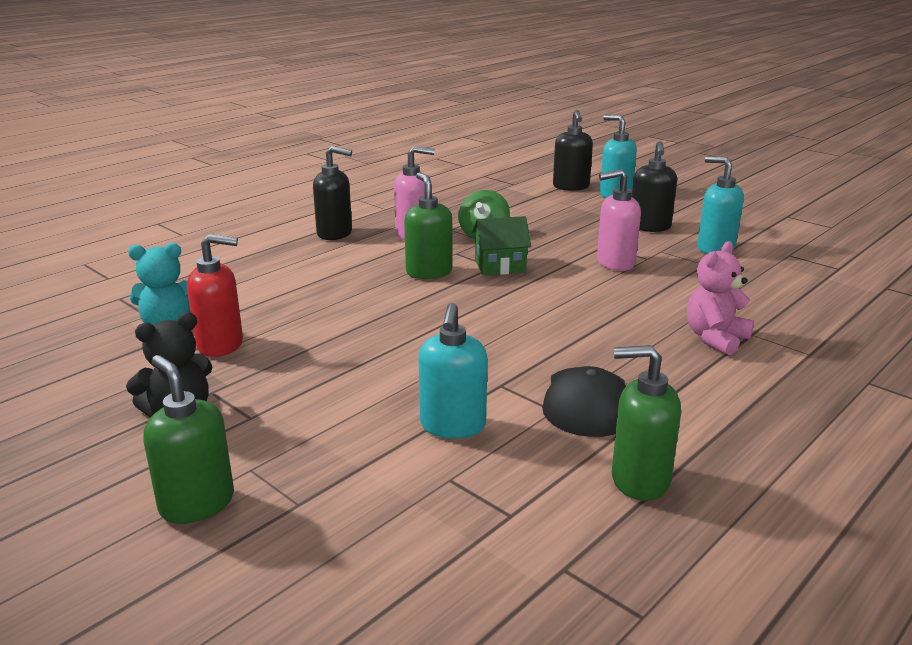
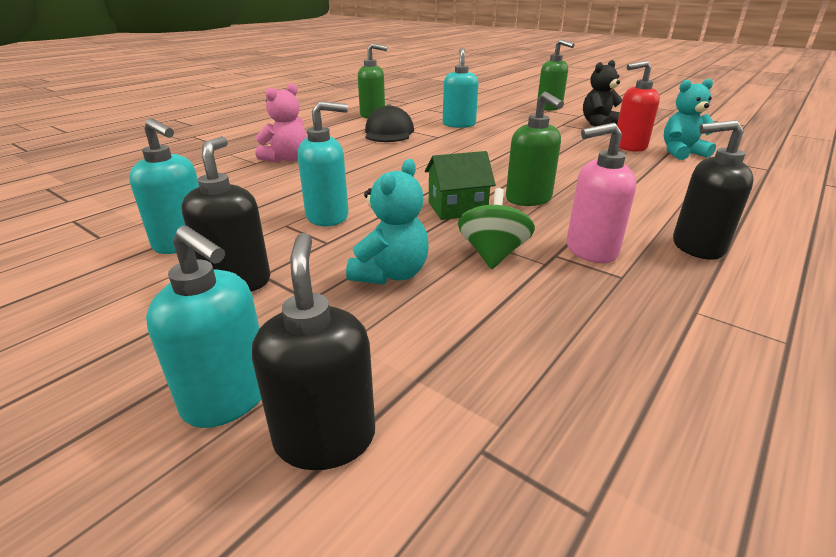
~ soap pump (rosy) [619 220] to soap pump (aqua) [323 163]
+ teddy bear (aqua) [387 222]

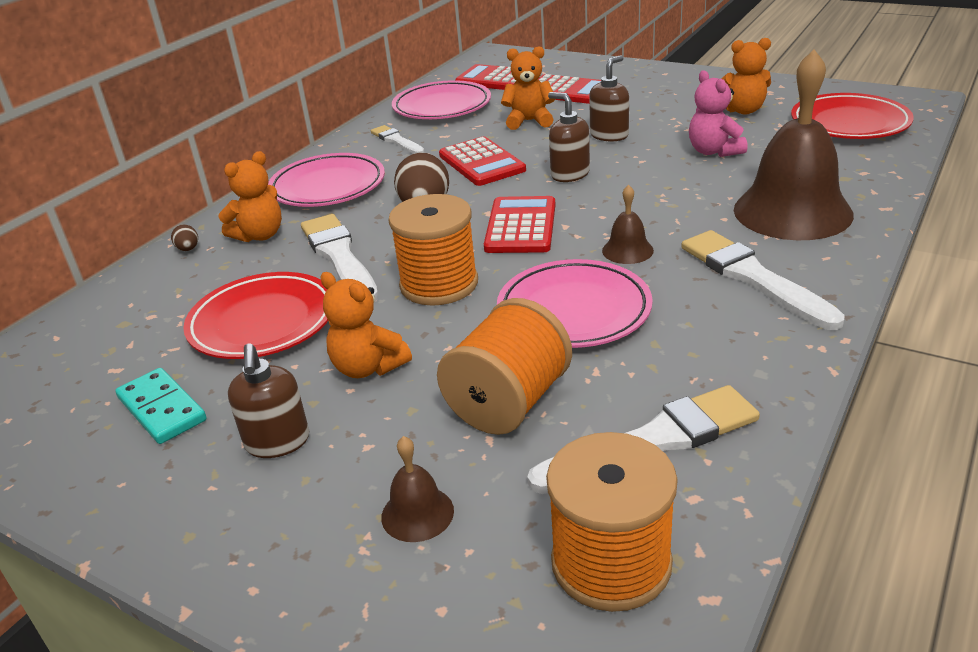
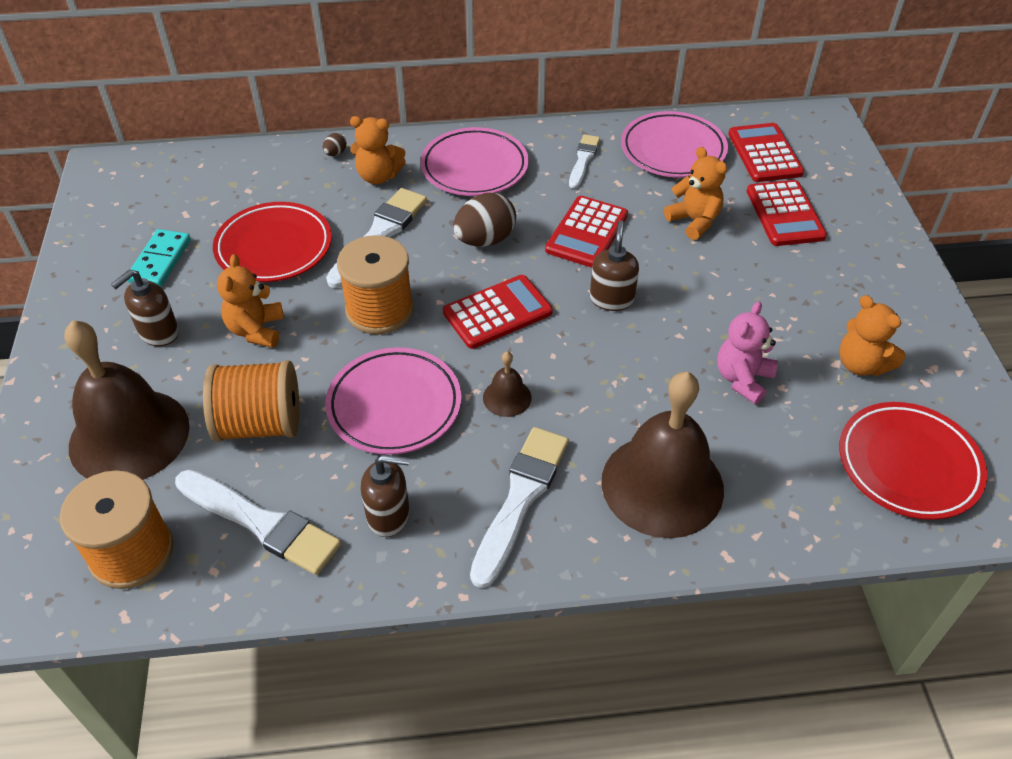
~ school bell (dark brown) [417 489] = [127 400] x2.33
~ soap pump (dark brown) [609 98] to [385 495]

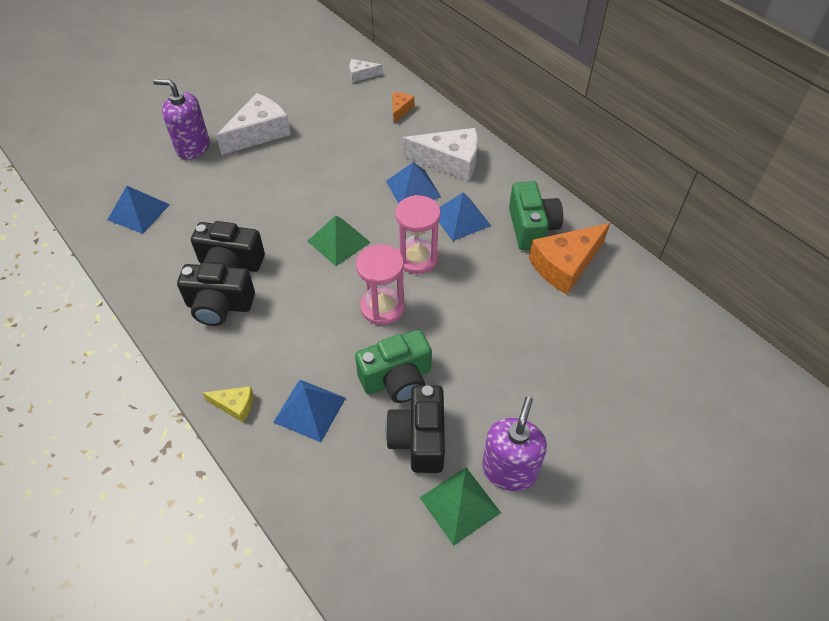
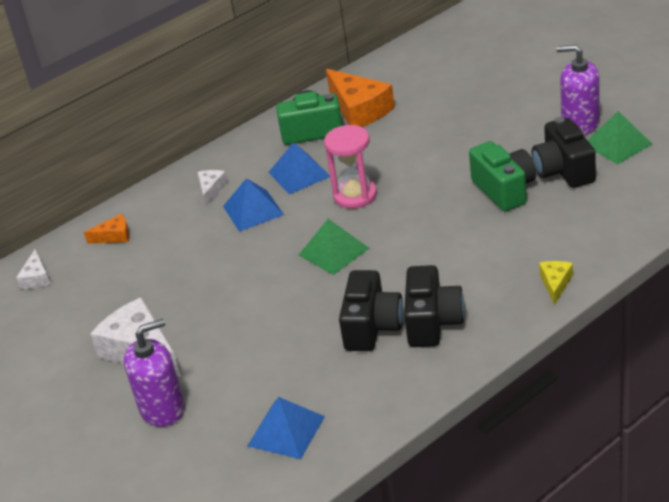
~ cheese (orange-coloured) [403 107] = [107 229] 150 degrees clockwise
~ soap pump (violet) [181 119] = [154 373] 135 degrees counterclockwise
~ cheese (white) [440 155] = [213 188] x0.50
~ compact camera (jet-black) [415 429] = [564 152] 75 degrees clockwise
- solid pyramid (blue) [309 410]
- hourglass (rosy) [380 284]

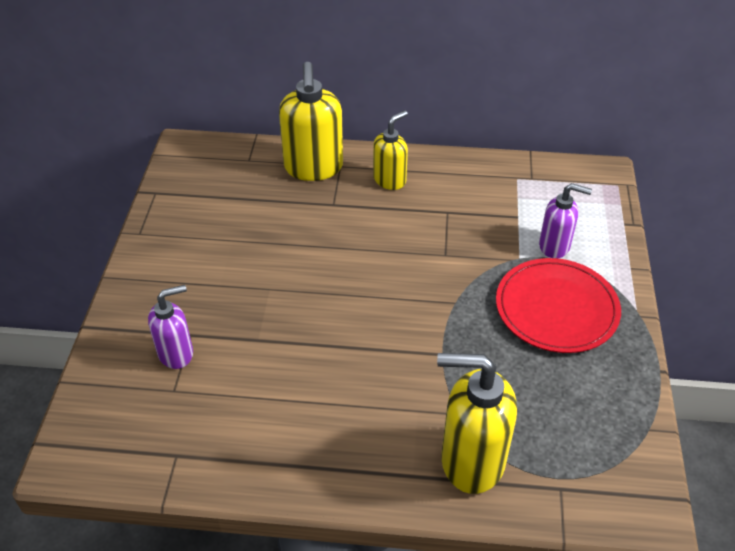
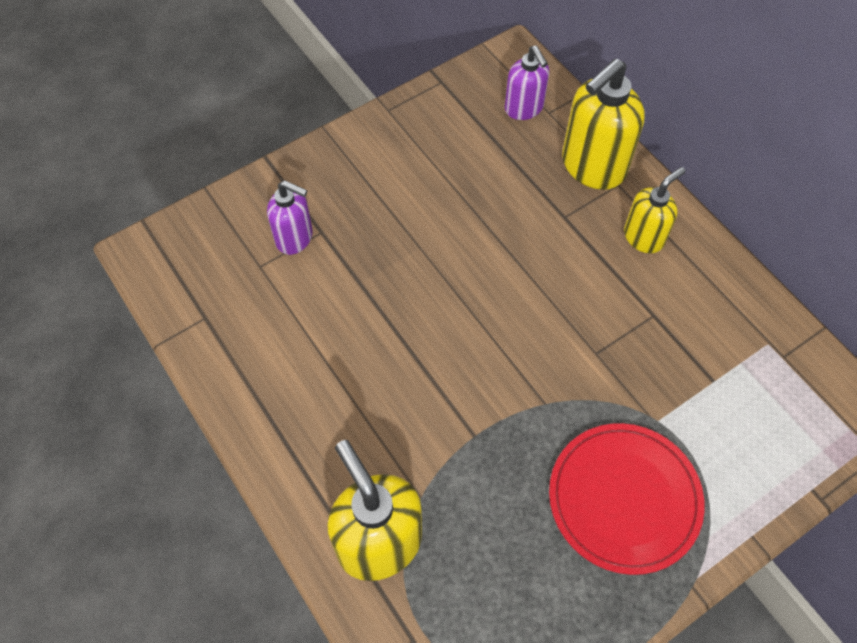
~ soap pump (violet) [565 220] to [527 83]
~ soap pump (yellow) [390 150] = [654 210] 45 degrees counterclockwise

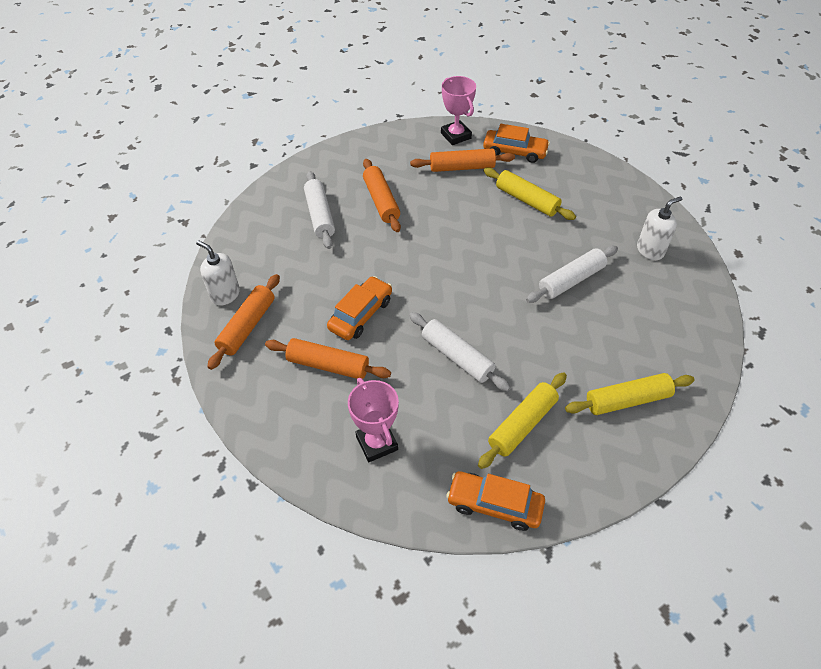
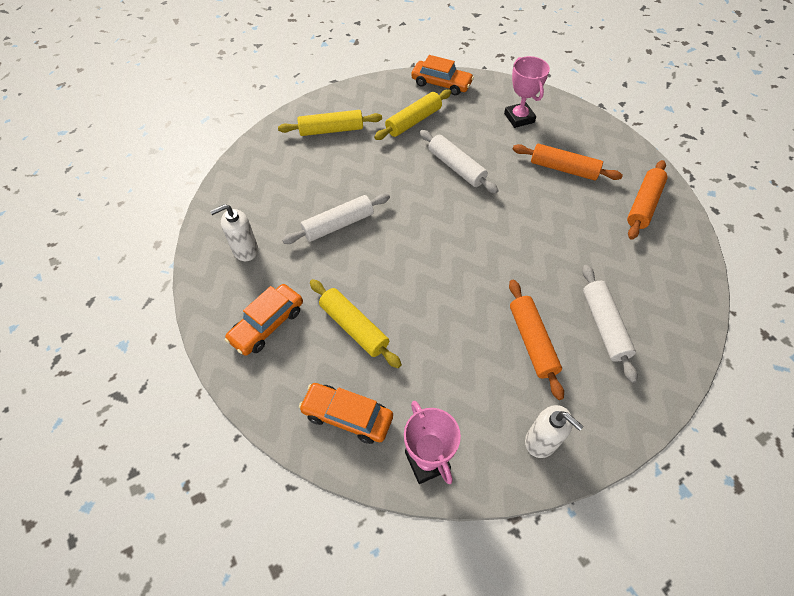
~ car (orange-coloured) [359 308] to [264 320]
~ soap pump (white) [218 273] to [554 431]
- pastry roller (orange-coloured) [462 160]

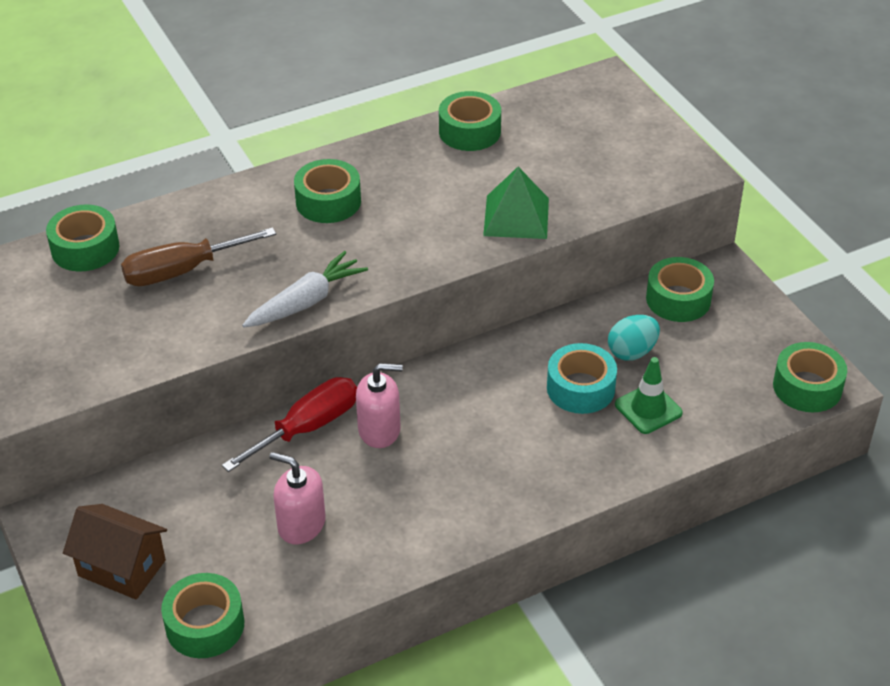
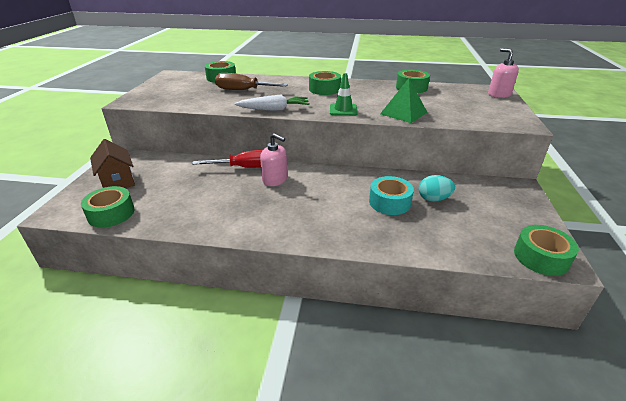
~ safety cone (leaf-green) [649 395] to [344 94]
~ soap pump (rosy) [297 498] to [503 73]
- sticky tape (leaf-green) [680 289]

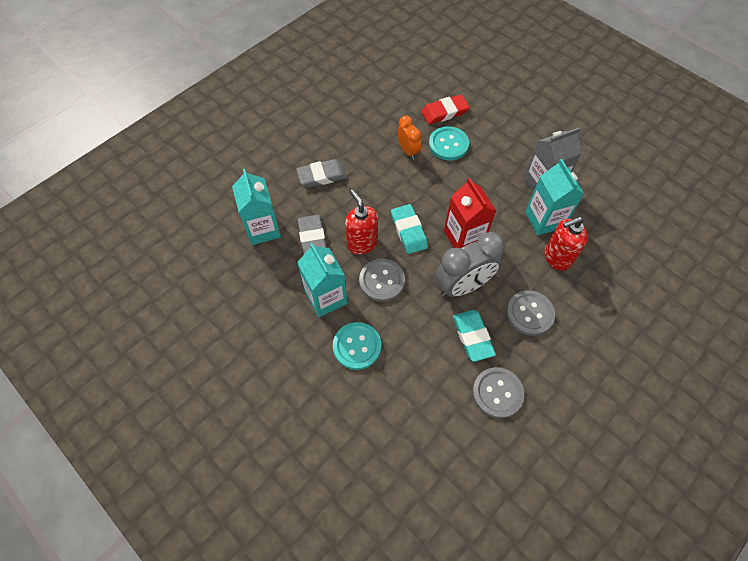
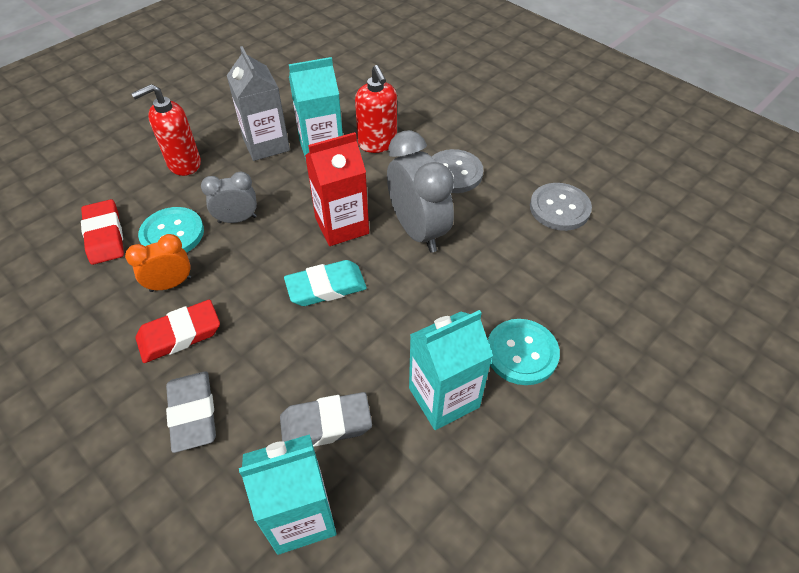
~ soap pump (crimson) [361 222] to [166 130]
+ eraser (crimson) [177 331]
+ alarm clock (ash-grey) [229 197]
- sewing button (ash-grey) [382 280]
- eraser (aqua) [474 336]

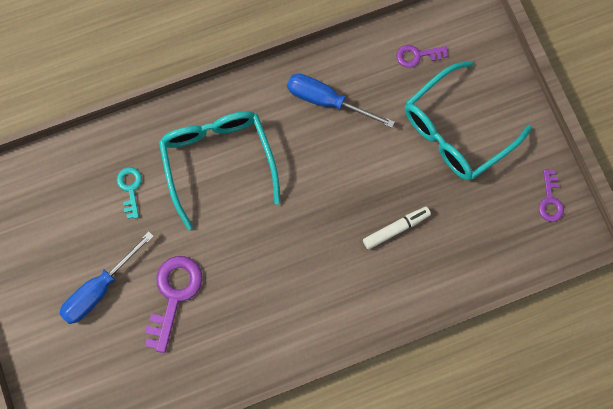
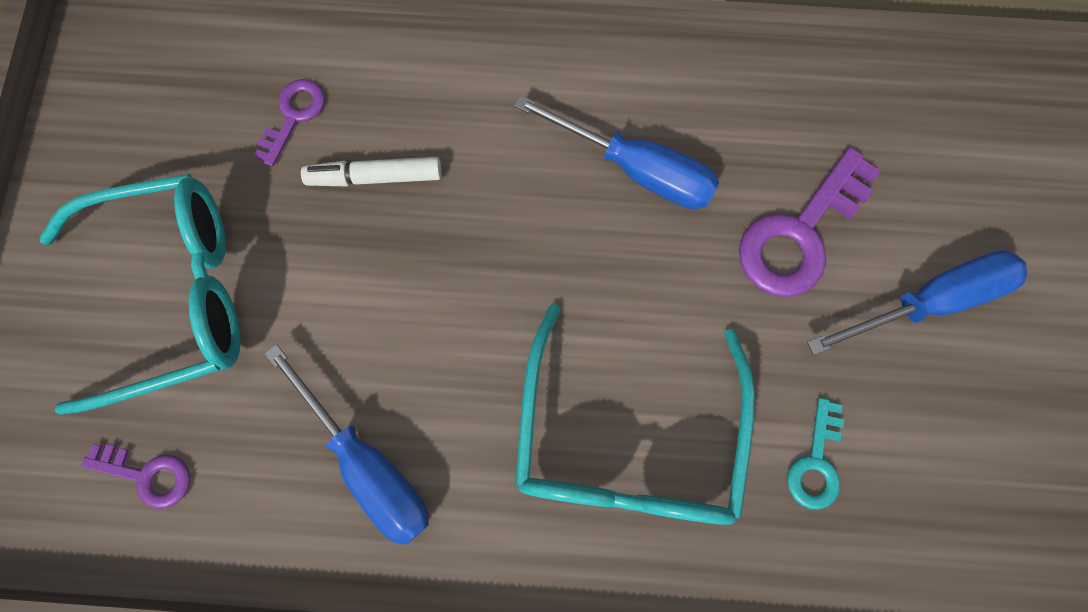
~ latchkey (violet) [551 195] to [289 122]
+ flat screwdriver (blue) [616 152]

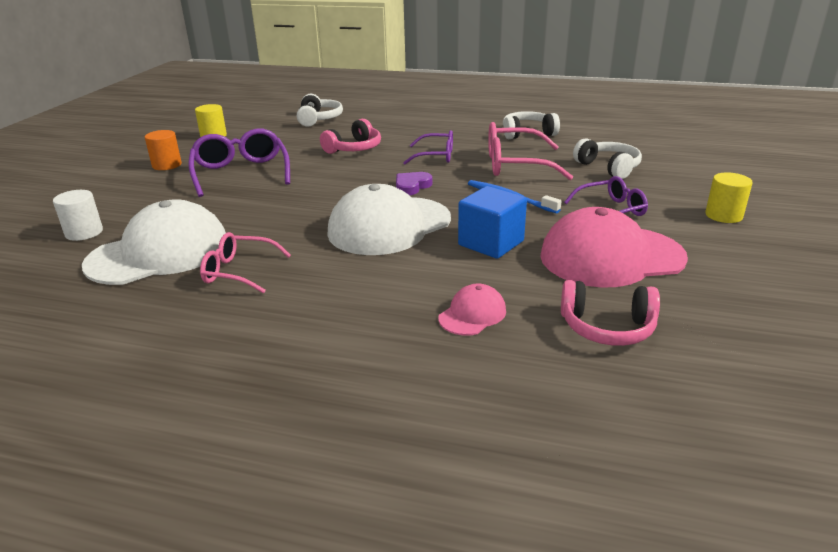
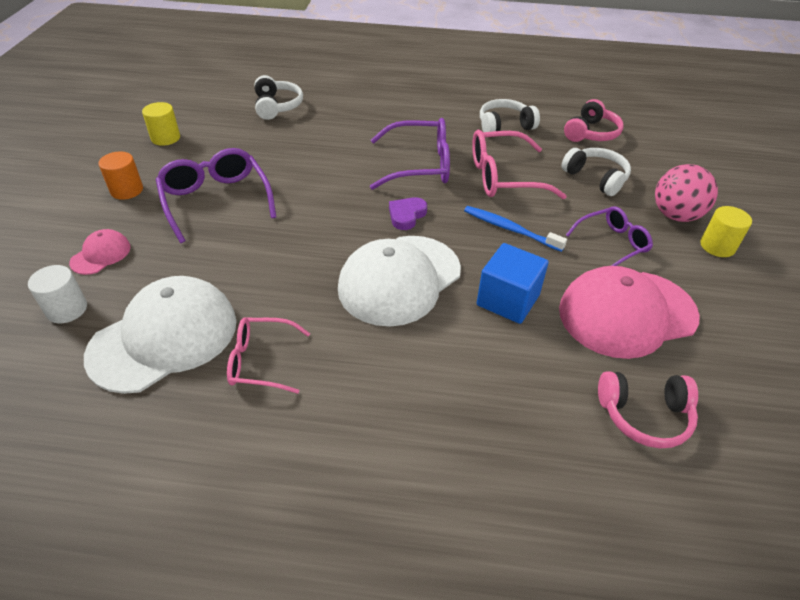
~ cap (rosy) [472 309] to [100 252]
~ eyeglasses (violet) [428 147] = [410 154] x1.58
~ headphones (rosy) [350 136] to [594 120]
+ play ball (rosy) [686 193]

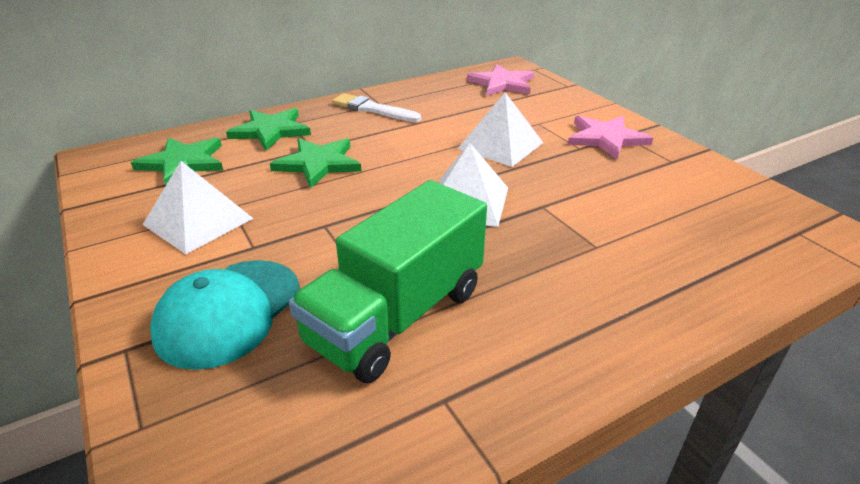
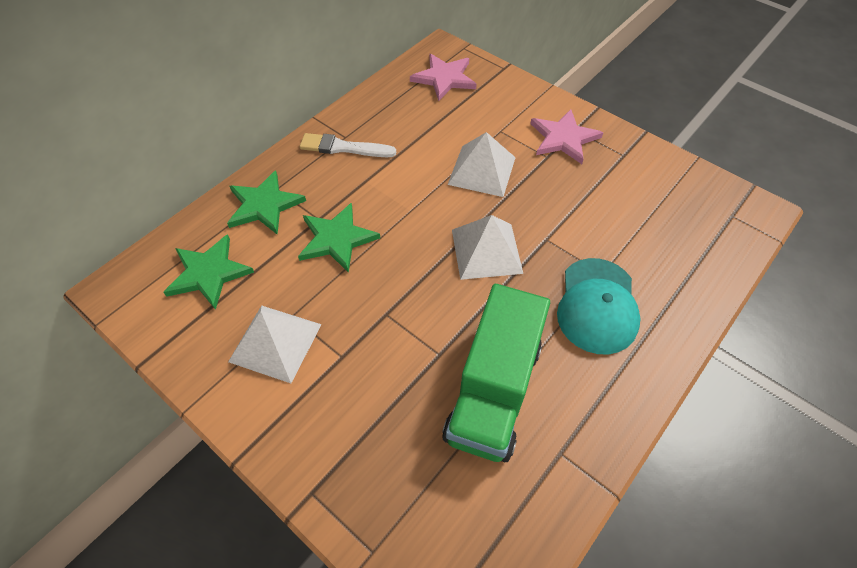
~ cap (aqua) [225 315] to [599 306]

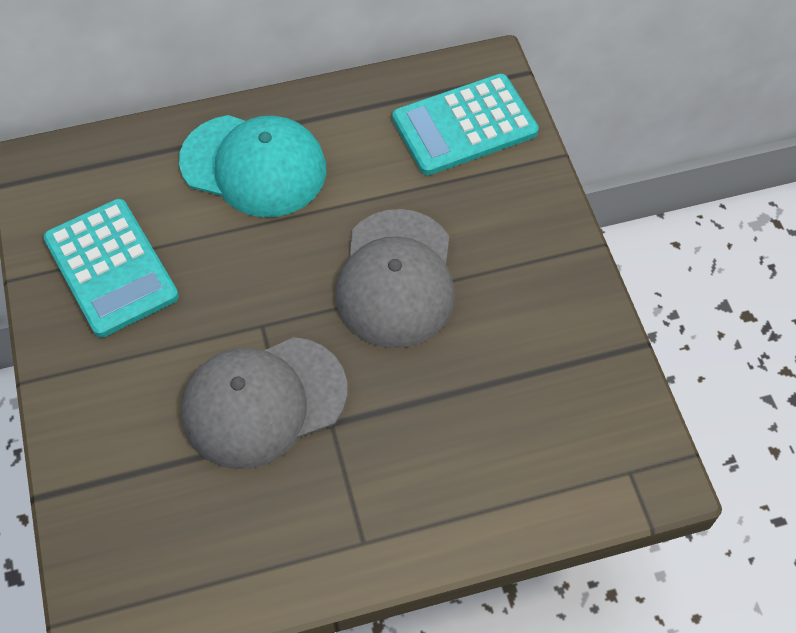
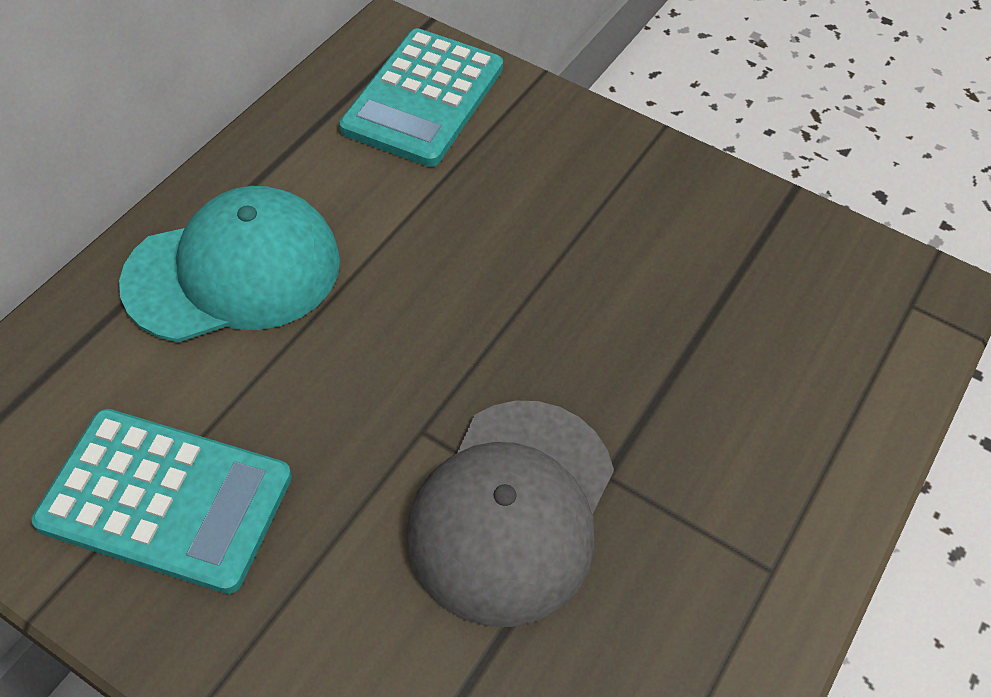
- cap (ash-grey) [395 278]

